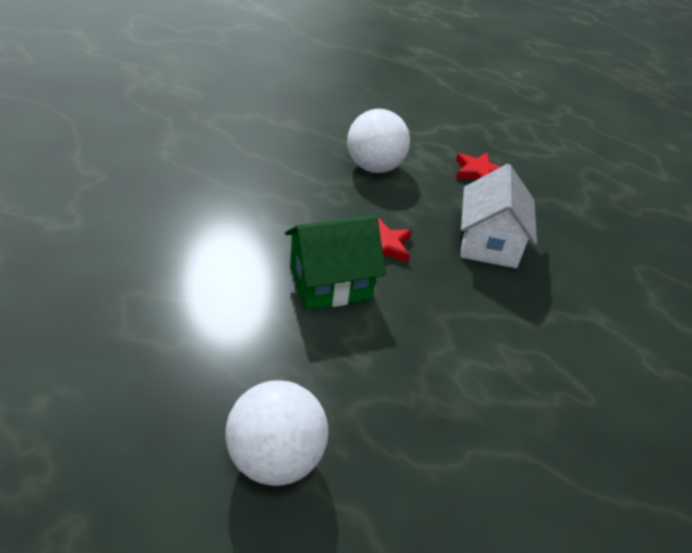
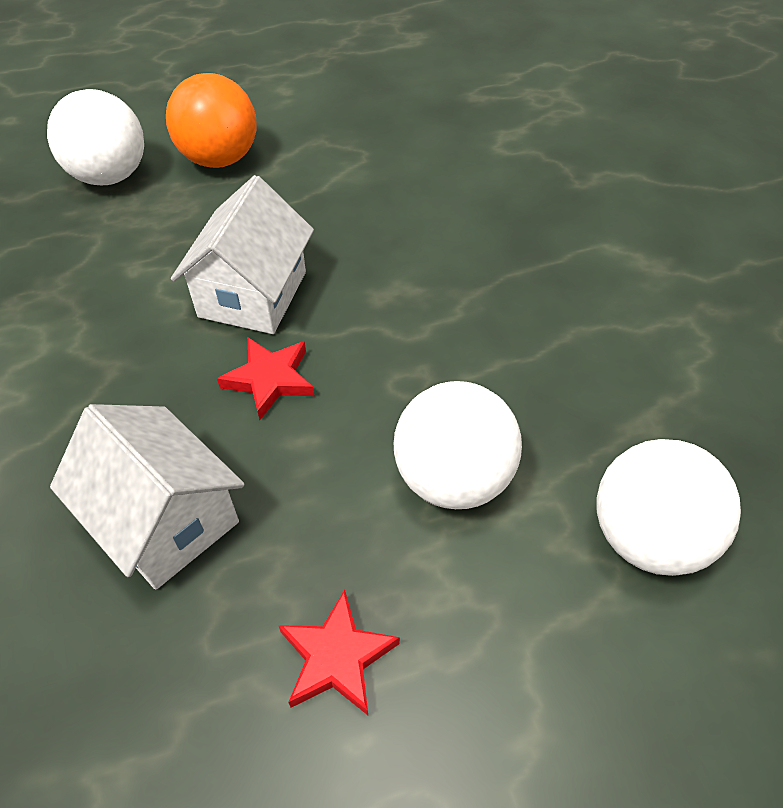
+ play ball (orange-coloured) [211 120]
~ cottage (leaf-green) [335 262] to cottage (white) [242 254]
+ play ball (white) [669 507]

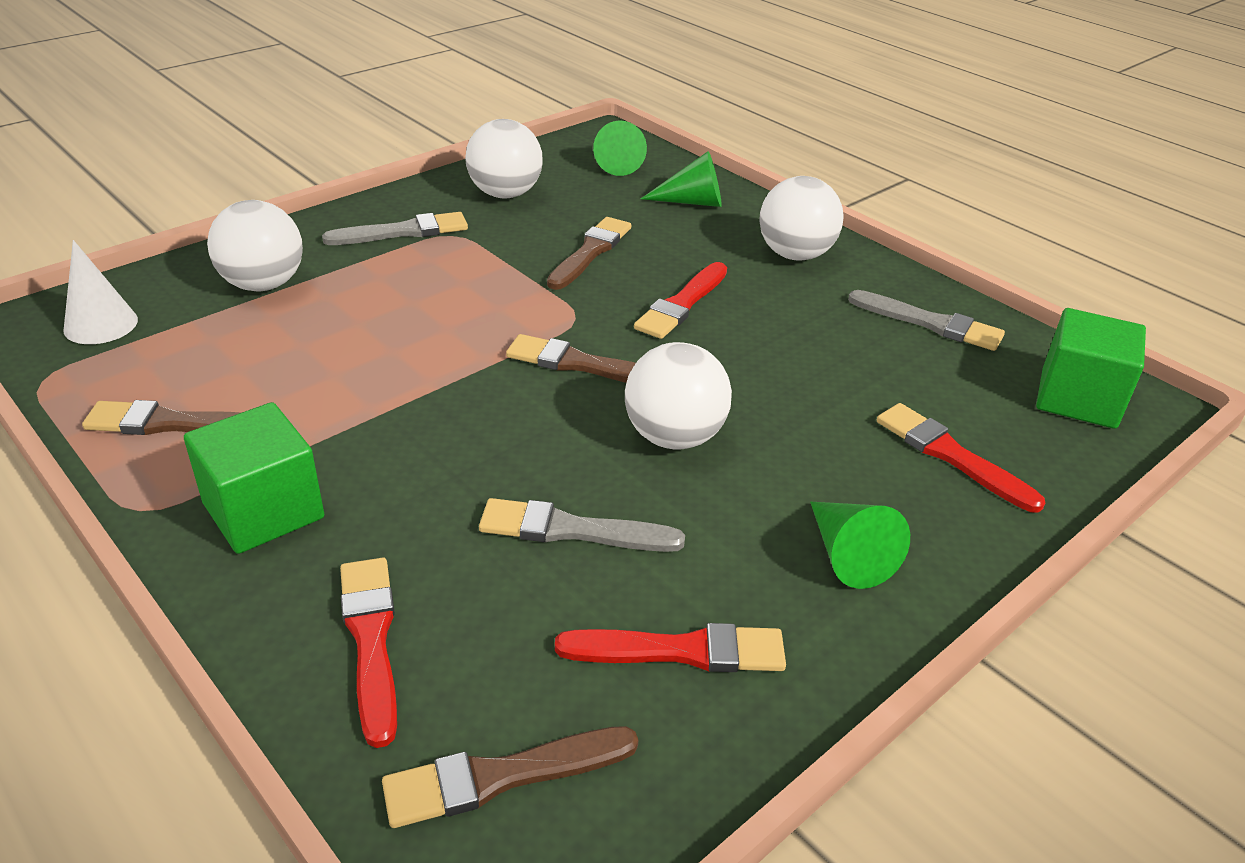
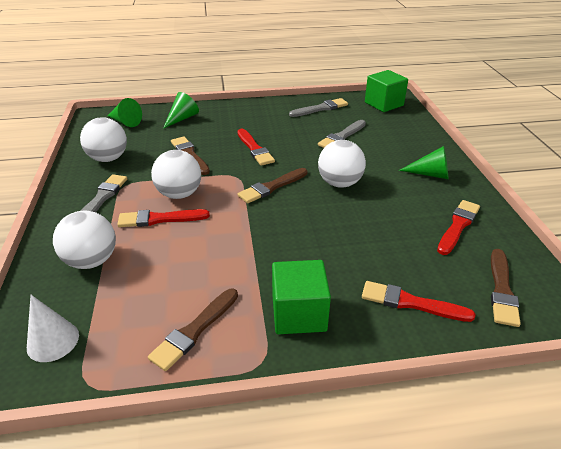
~ paint brush (crimson) [961 457] to [163 218]
~ play ball (white) [801 218] to [176 174]
~ paint brush (ash-grey) [582 525] to [342 134]

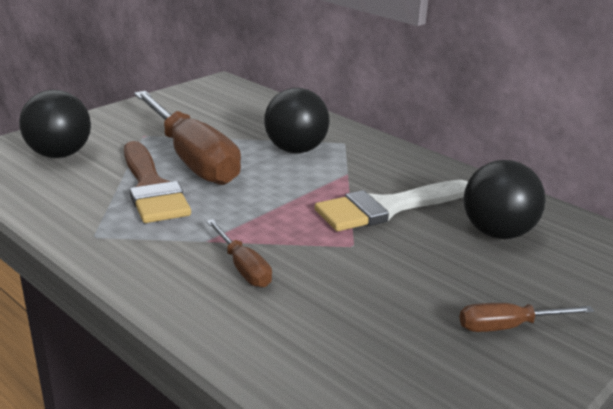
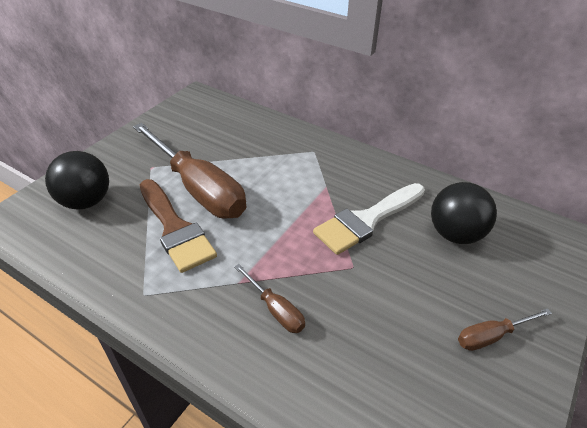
- play ball (jet-black) [297 120]

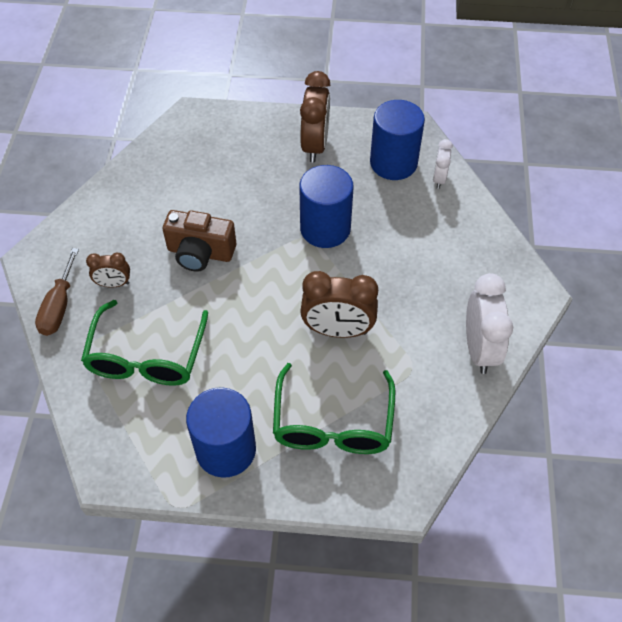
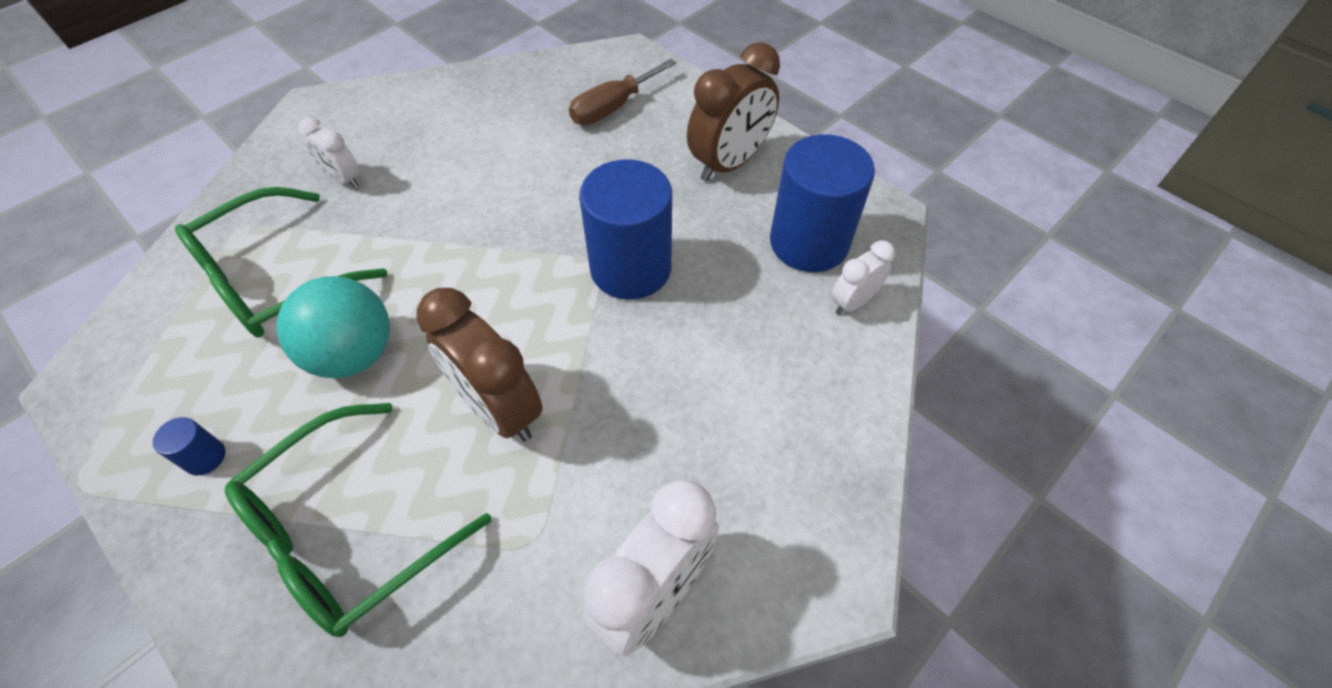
~ cylinder (blue) [221 432] = [189 446] x0.40
+ play ball (aqua) [333 327]
~ alarm clock (dark brown) [108 270] to alarm clock (white) [328 152]
~ flat screwdriver (dark brown) [57 292] to [622 92]
- compact camera (dark brown) [199 241]

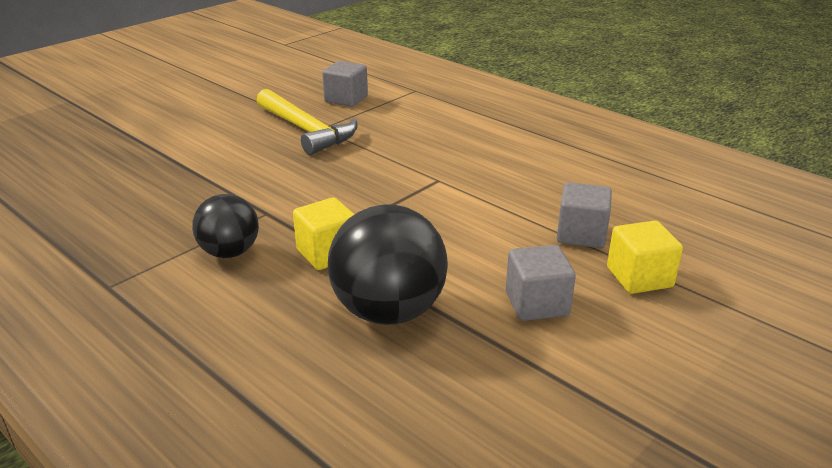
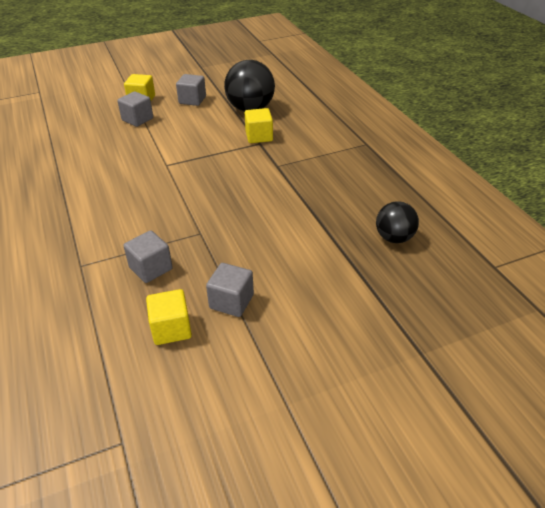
+ cube (yellow) [169 317]
+ cube (ash-grey) [230 290]
~ play ball (jet-black) [225 226] to [397 222]
- claw hammer (yellow) [307 122]

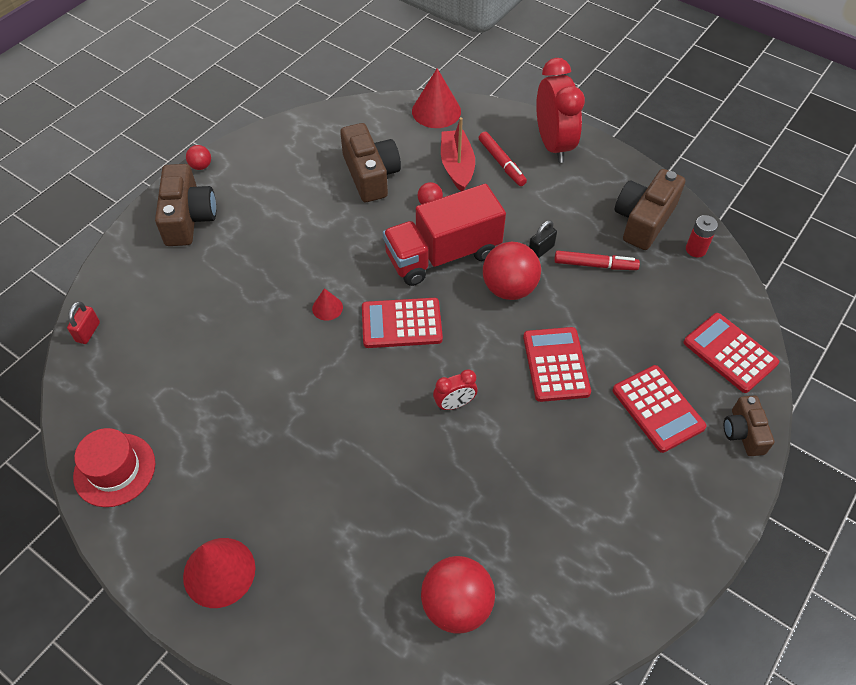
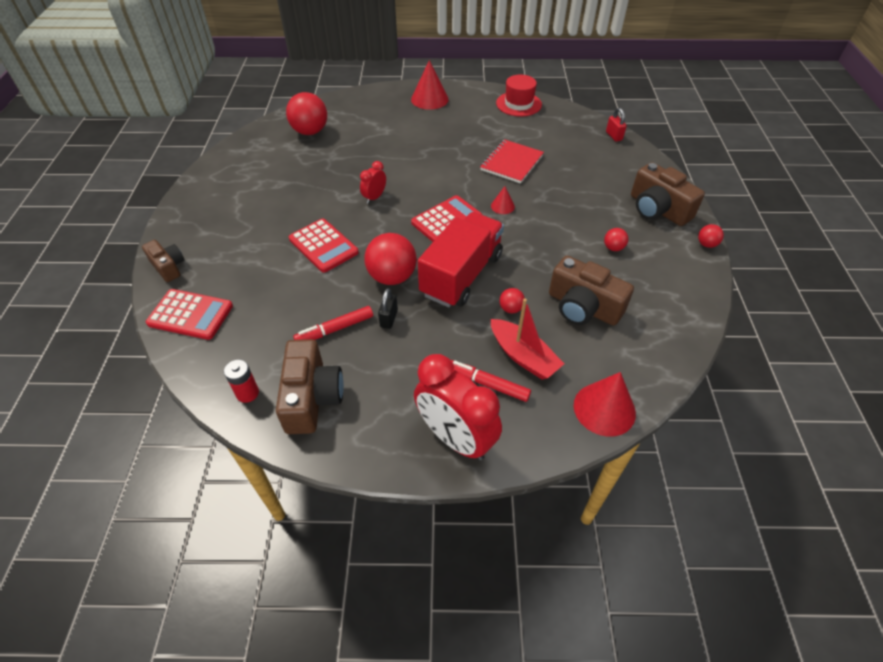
+ notebook (crimson) [512 161]
+ play ball (crimson) [616 239]
- adding machine (crimson) [659 409]

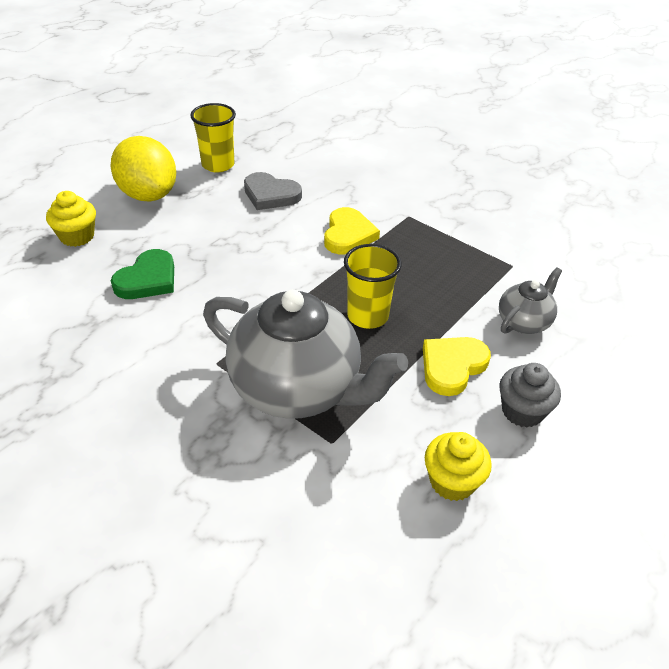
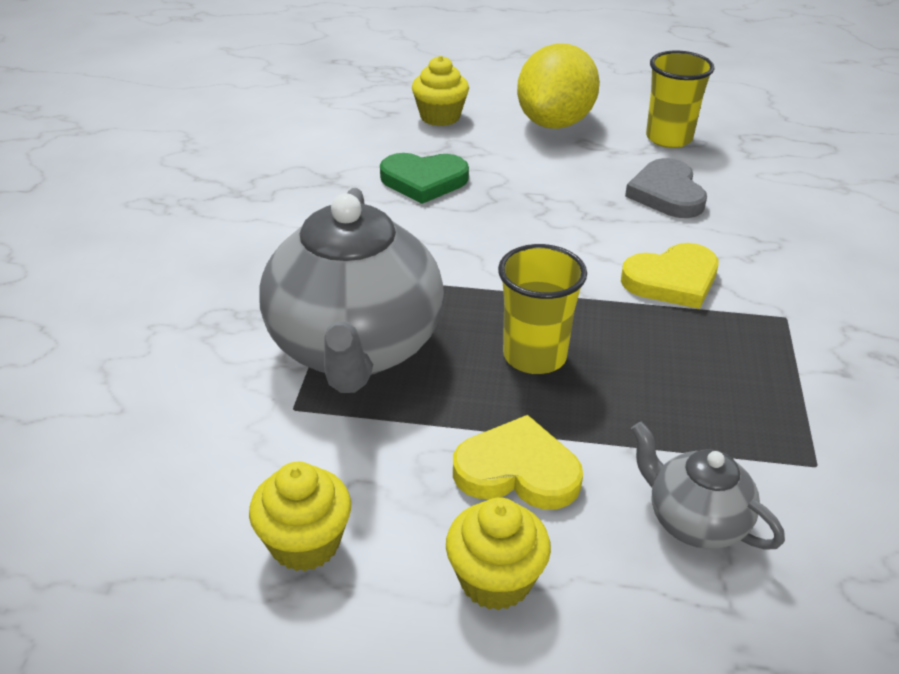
~ fairy cake (ash-grey) [530 395] to fairy cake (yellow) [498 553]
~ china teapot (ash-grey) [530 300] = [708 486] 150 degrees counterclockwise

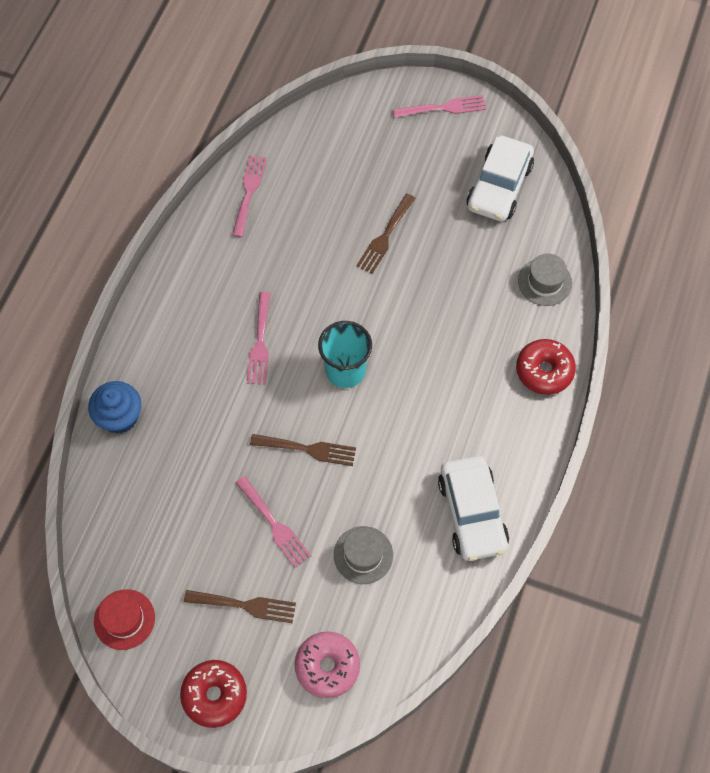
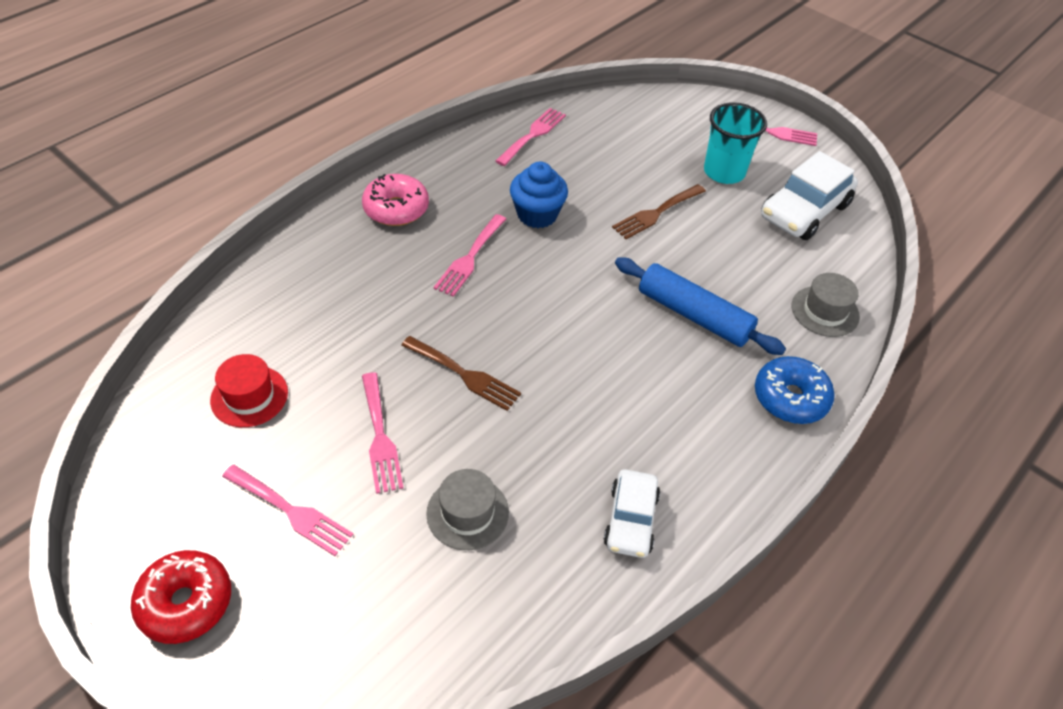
~ hat (crimson) [124 619] to [249 390]
~ dinner fork (dark brown) [240 606] to dinner fork (rosy) [288 510]
~ glazed donut (rosy) [327 664] to [395 200]
~ fairy cake (blue) [114 407] to [539 195]
~ car (white) [473 508] = [632 513] x0.63
+ pastry roller (blue) [700 306]
~ cup (aqua) [345 354] to [735 143]
~ glazed donut (crimson) [546 367] to glazed donut (blue) [794 390]

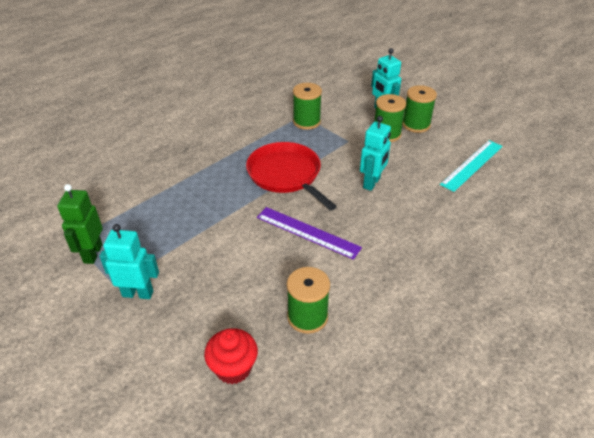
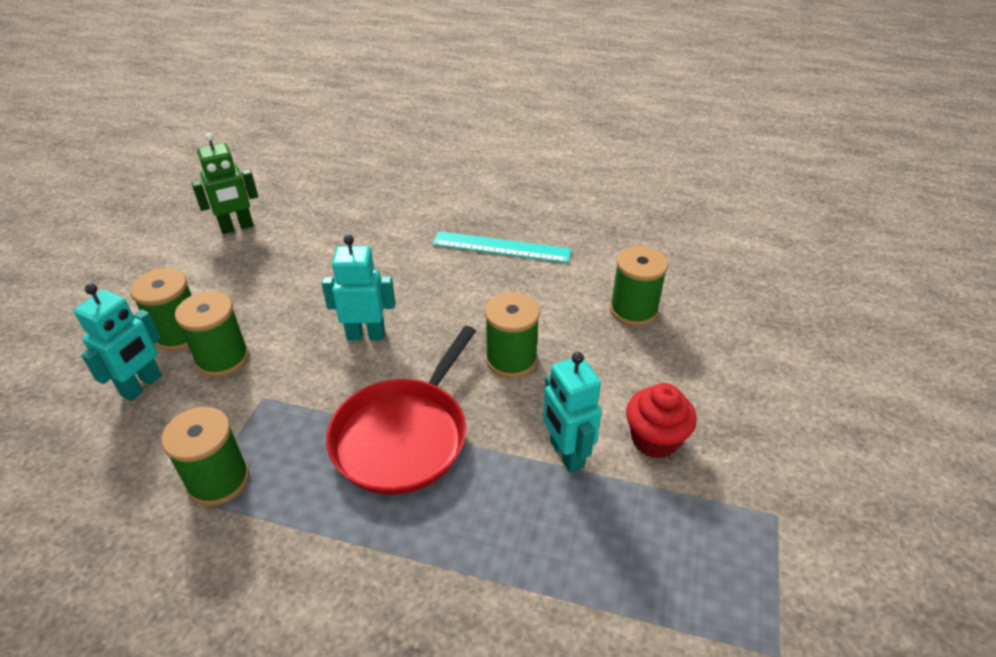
~ robot figure (leaf-green) [80 224] to [224 183]
~ measuring stick (aqua) [471 166] to [502 247]
~ measuring stick (violet) [309 233] to spool (leaf-green) [512 335]
~ robot figure (aqua) [129 261] to [572 412]
~ fairy cake (crimson) [231 356] to [661 421]

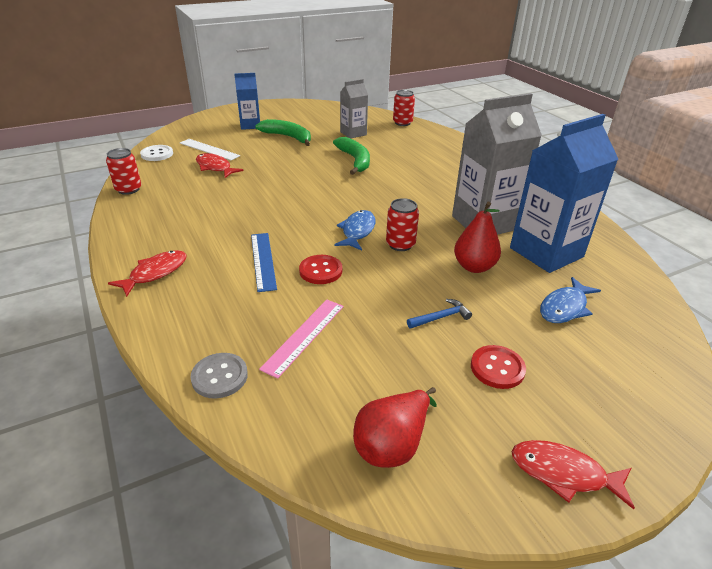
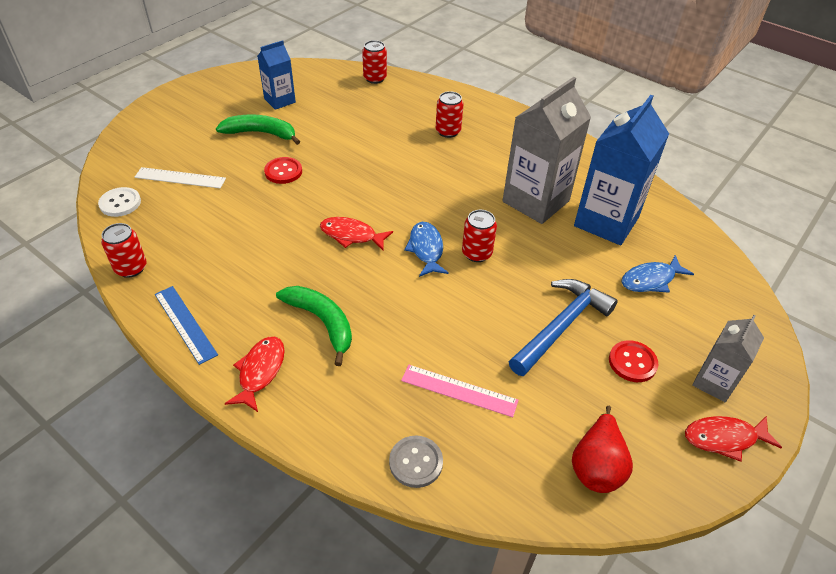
~ measuring stick (blue) [264 262] to [186 325]
~ juice carton (blue) [247 101] to [276 75]
~ sewing button (crimson) [321 269] to [283 170]
~ banana fruit (leaf-green) [351 156] to [314 326]
~ toy fish (crimson) [219 165] to [356 234]
~ measuring stick (rosy) [301 339] = [460 391] 75 degrees counterclockwise
+ can (crimson) [449 114]
~ claw hammer (blue) [439 314] = [563 327] x2.20
~ toy fish (blue) [570 300] = [657 274] 45 degrees clockwise
~ juice carton (ash-grey) [354 108] to [728 358]
- pear fruit (crimson) [477 237]

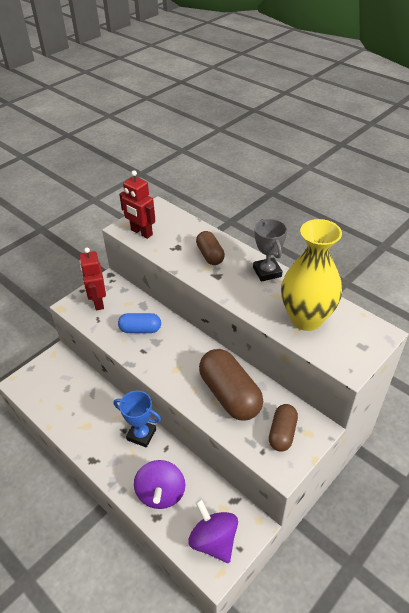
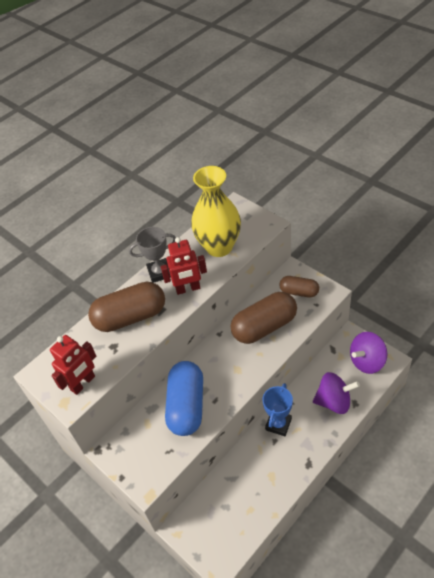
~ capsule (dark brown) [210 248] = [126 307] x1.74
~ robot figure (crimson) [93 279] to [184 266]
~ capsule (blue) [139 323] = [184 398] x1.74

